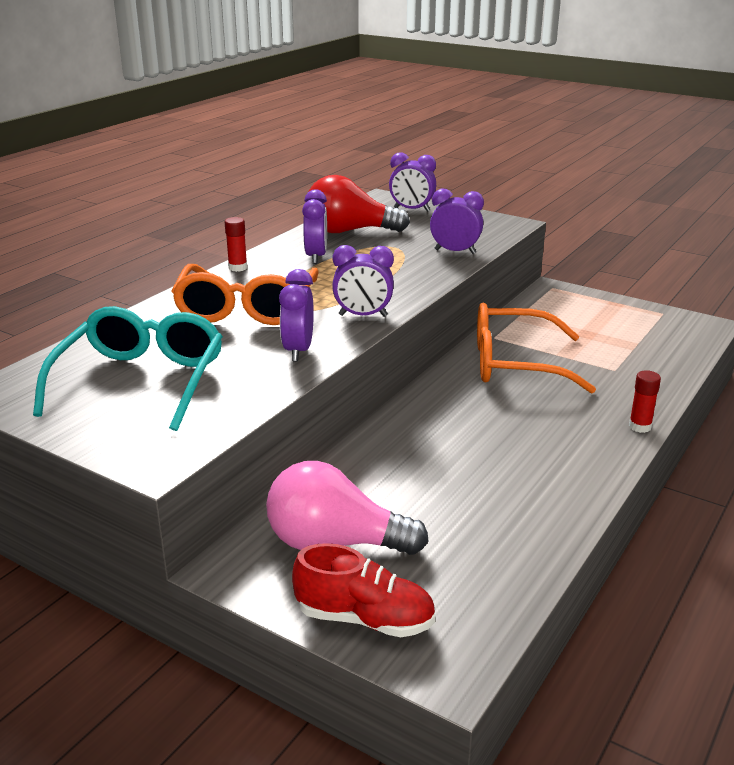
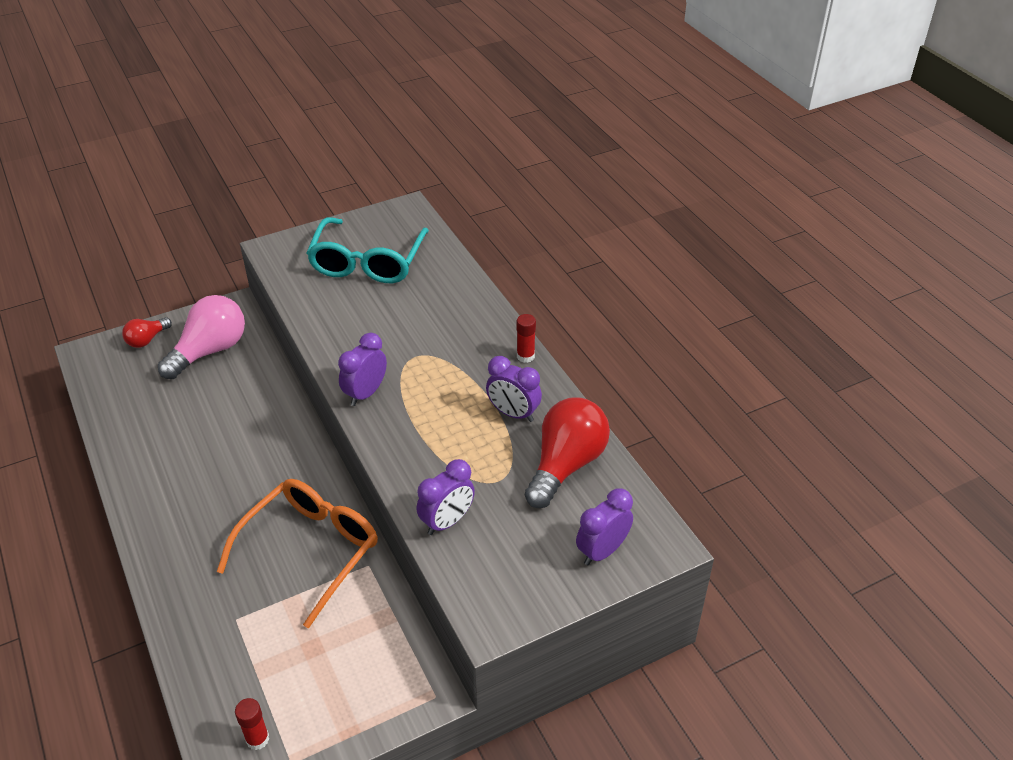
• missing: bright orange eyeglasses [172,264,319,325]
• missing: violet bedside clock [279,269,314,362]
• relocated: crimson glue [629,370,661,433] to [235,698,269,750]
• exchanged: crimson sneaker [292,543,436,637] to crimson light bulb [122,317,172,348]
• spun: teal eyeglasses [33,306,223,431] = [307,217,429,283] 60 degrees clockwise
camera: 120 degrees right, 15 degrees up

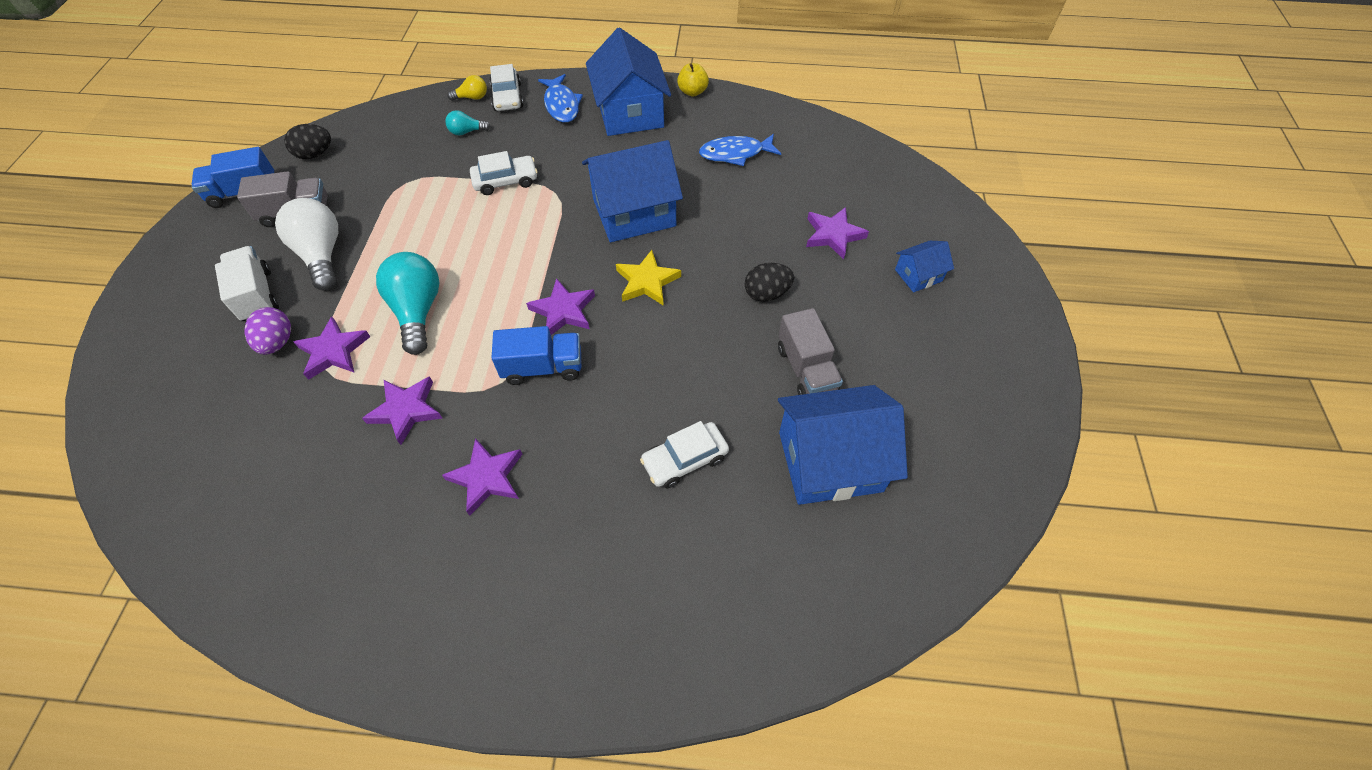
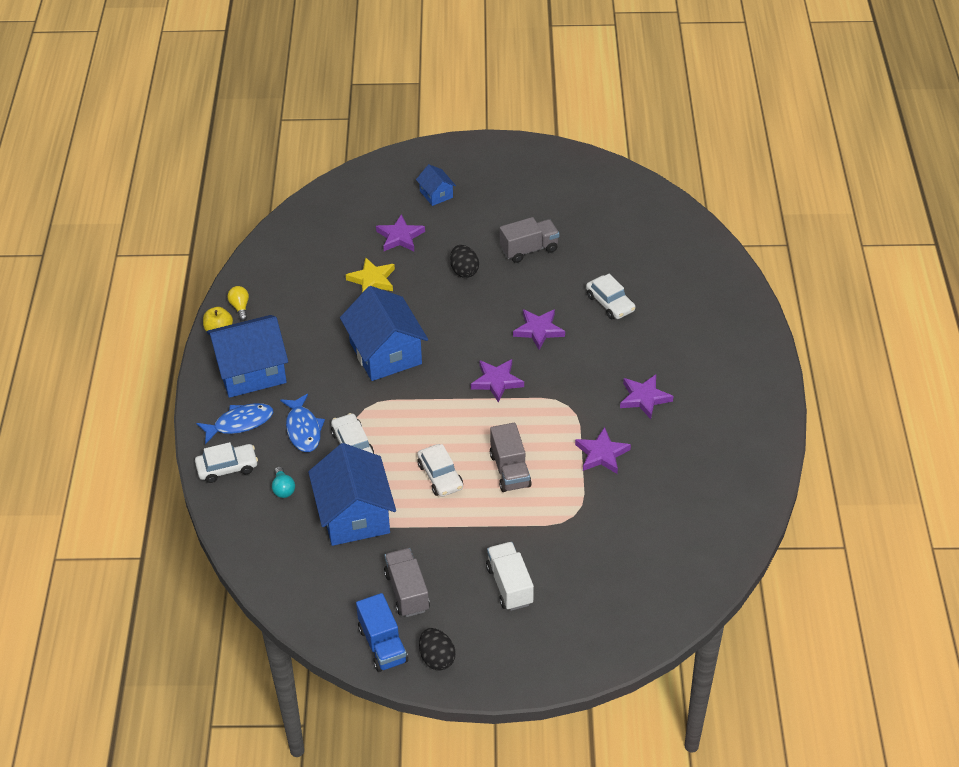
• missing: violet egg [245,307,291,355]
• missing: white light bulb [275,198,338,291]
• missing: blue lorry [492,326,581,385]
• appeared: white car [417,444,463,497]
• relocated: ebony egg [284,124,331,159] to [419,628,455,670]
• relocated: violet five-pointed star [294,316,370,380] to [513,309,565,350]
• relocated: bright yellow light bulb [447,75,487,101] to [227,286,249,321]
• relocated: bright yellow five-pointed star [616,250,681,306] to [346,257,395,293]
• relocated: blue fish figure [699,134,781,166] to [280,394,325,452]
• relocated: blue toy house [778,385,908,505] to [308,443,396,546]
• exchanged: teal light bulb [376,252,439,355] to gray lorry [490,423,532,492]
• spun: white lorry [215,246,279,321] = [486,542,534,611] 105 degrees clockwise
camera: 95 degrees left, 10 degrees down

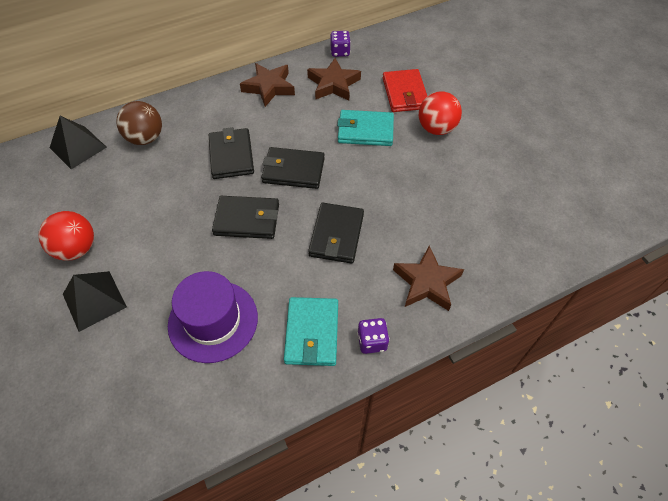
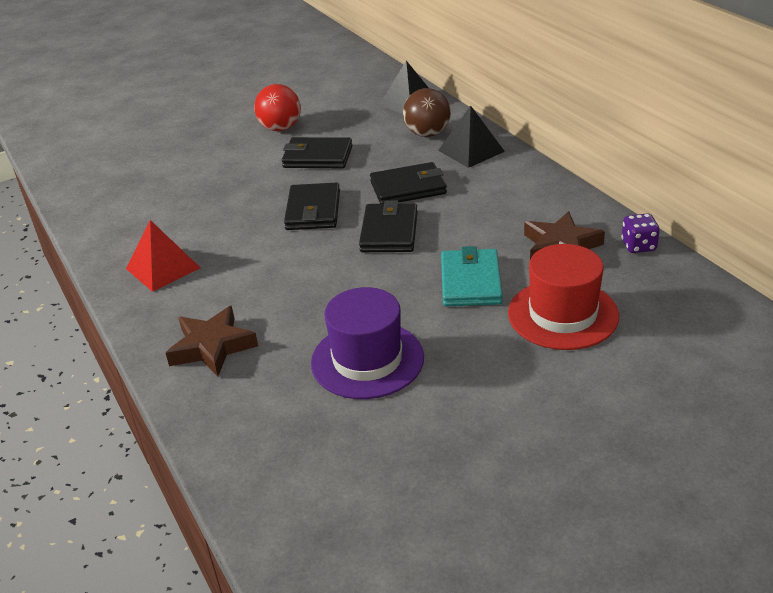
• missing: brown five-pointed star [240,63,295,107]
• missing: violet die [357,318,389,354]
• missing: crimson ball [419,91,462,135]
• relocated: ebony pyramid shape [63,271,127,332] to [438,105,505,168]
• relocated: violet tall hat [168,271,258,363] to [311,287,424,399]
• relocated: ebony billfold [308,203,364,264] to [282,137,352,168]
• exchanged: teal billfold [284,297,338,366] to crimson pyramid shape [126,220,200,292]
• exchanged: crimson billfold [383,69,427,112] to crimson tall hat [508,244,619,350]
camera: 90 degrees right, 20 degrees down

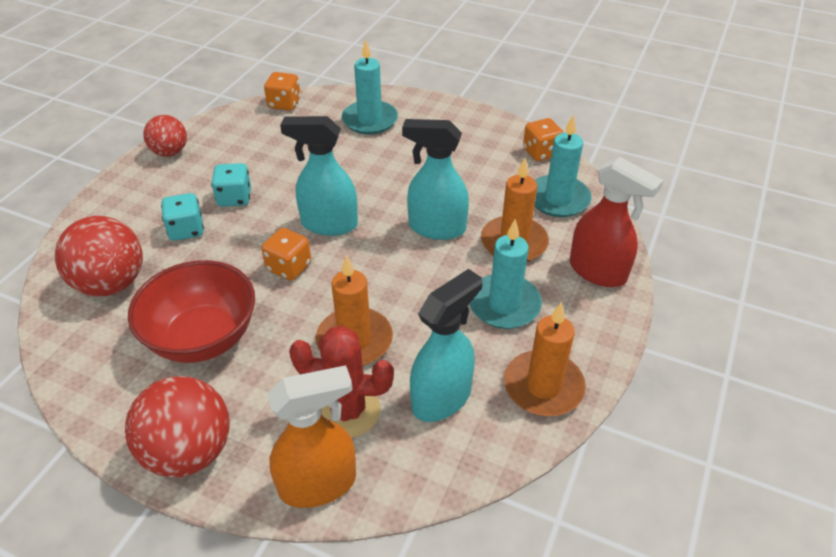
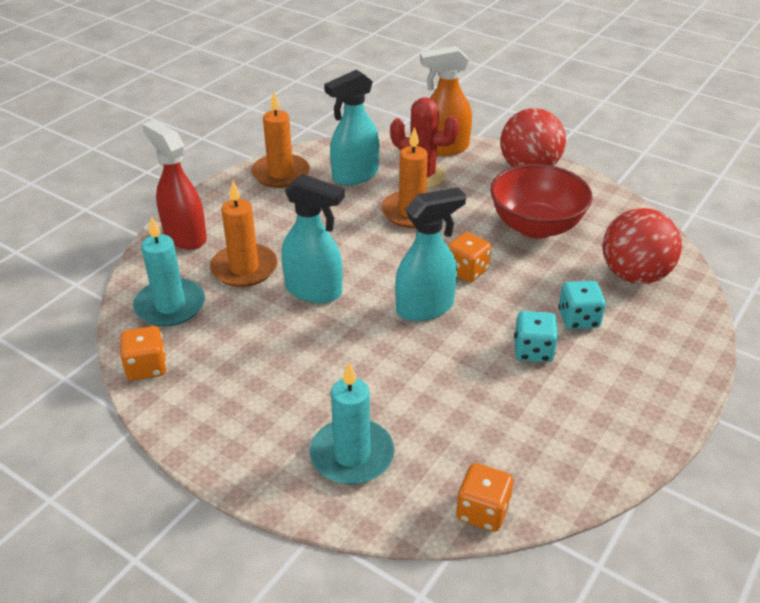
• missing: crimson ball [143,115,187,157]
• missing: teal wax candle [469,219,542,329]
• spun: teal spray bottle [280,116,358,236] = [395,187,466,321] 45 degrees counterclockwise
camera: 170 degrees left, 5 degrees down

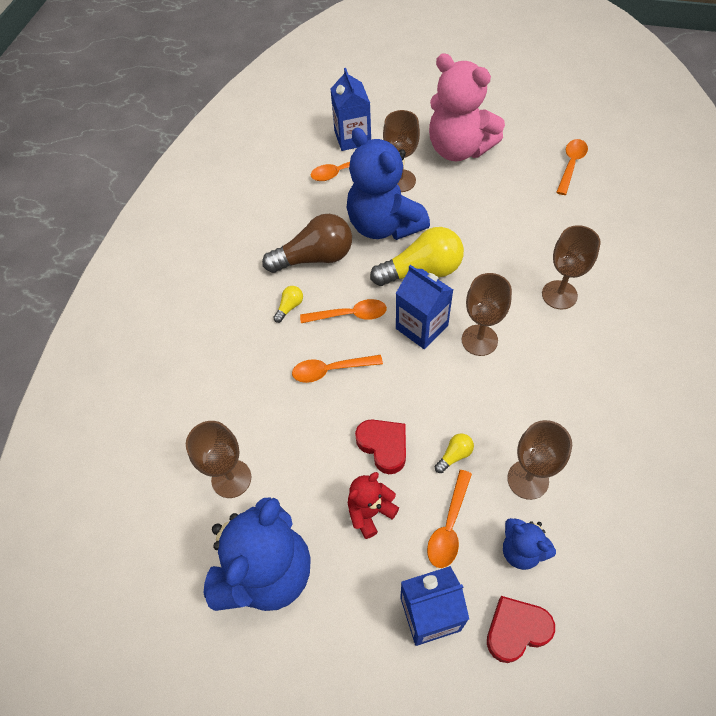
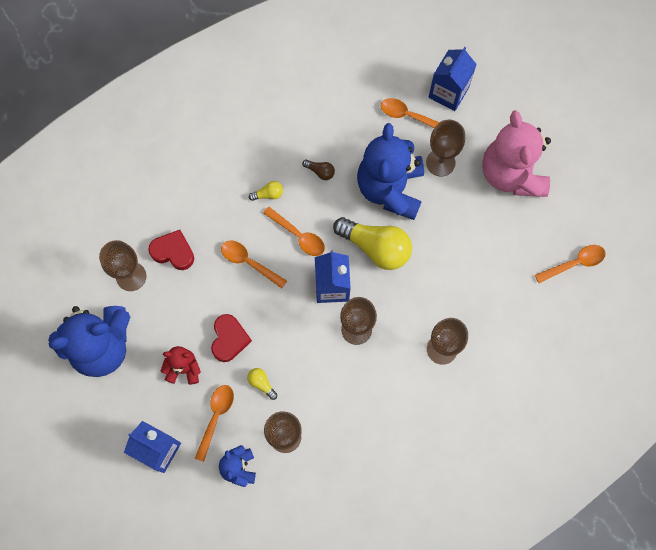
• relocated: crimson heart [487,596,555,663] to [148,230,194,270]
• spun: bright orange teaspoon [427,470,472,568] = [195,385,234,462] 135 degrees clockwise
• spun: bright yellow light bulb [435,433,474,473] = [247,368,277,400] 135 degrees counterclockwise
• size: brown light bulb [262,214,352,273] = [302,159,335,180] x0.43
camera: 40 degrees right, 15 degrees up

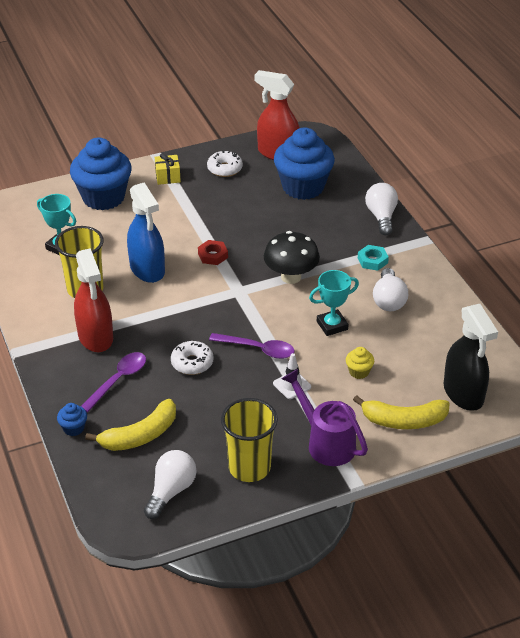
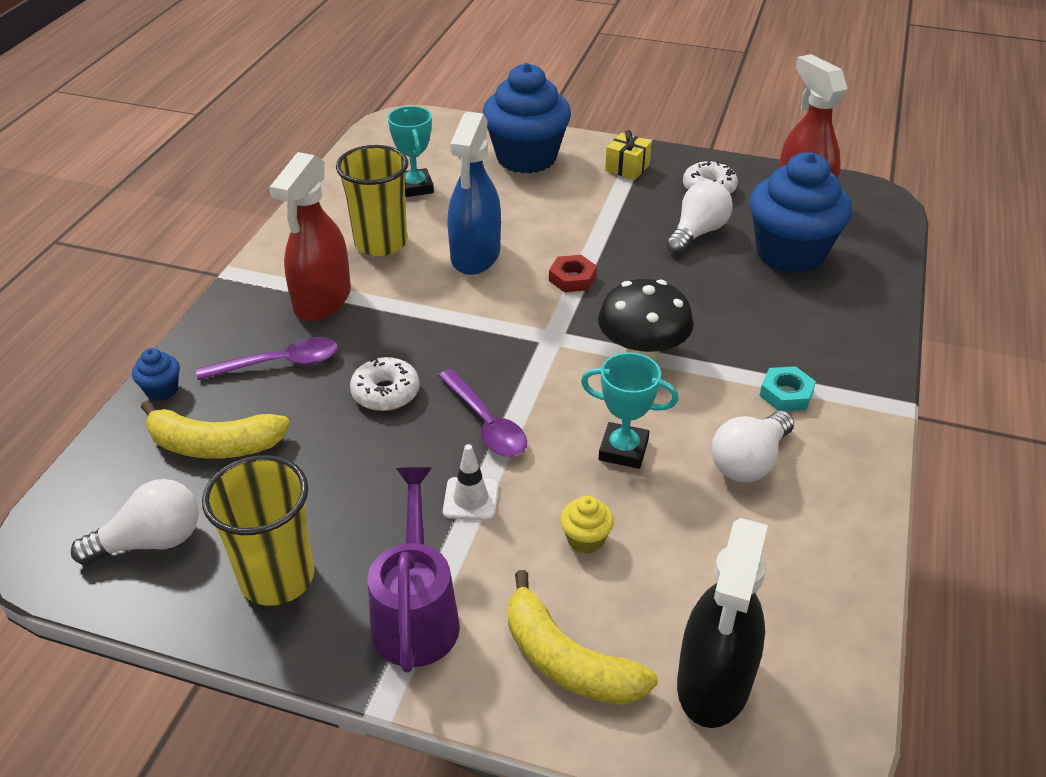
• relocated: white light bulb [365,183,398,235] to [666,181,733,255]
camera: 40 degrees right, 0 degrees up

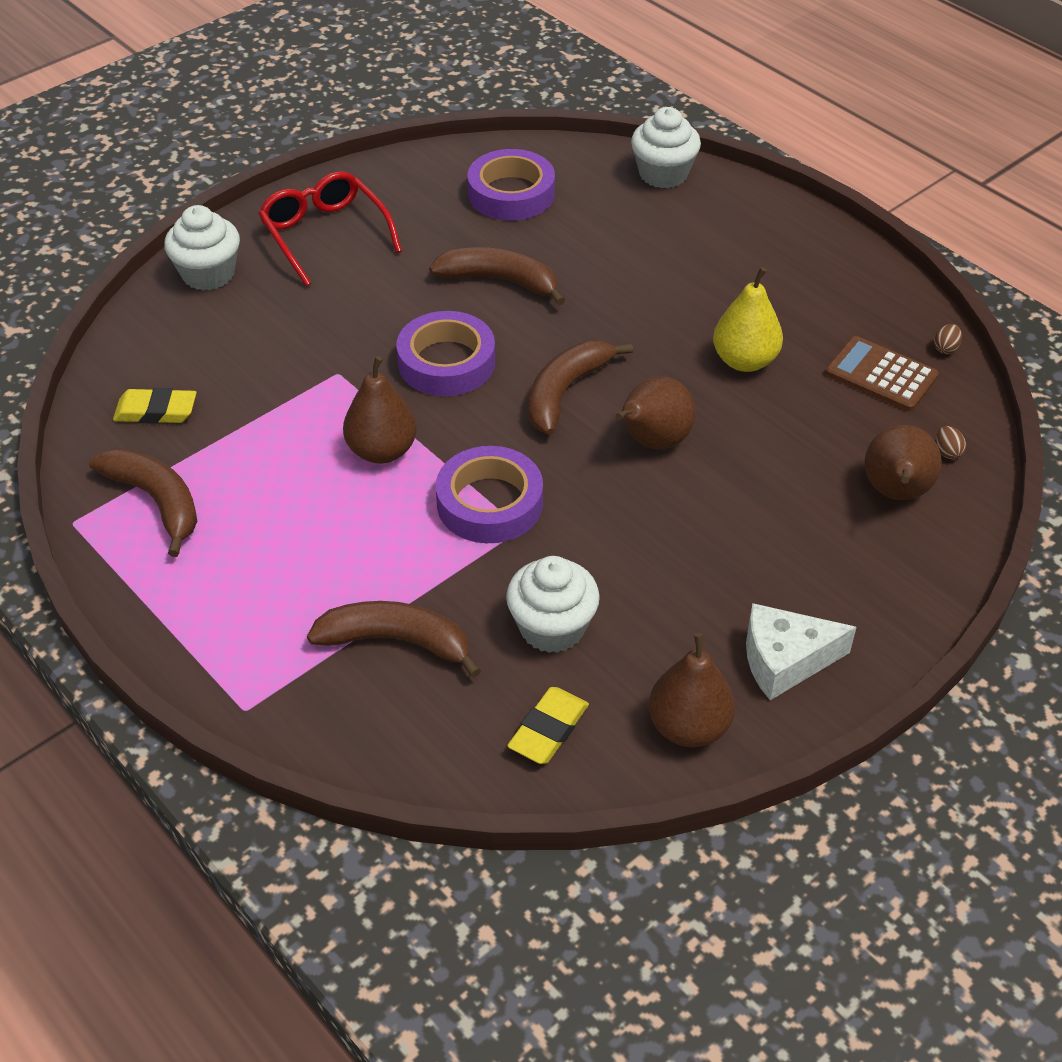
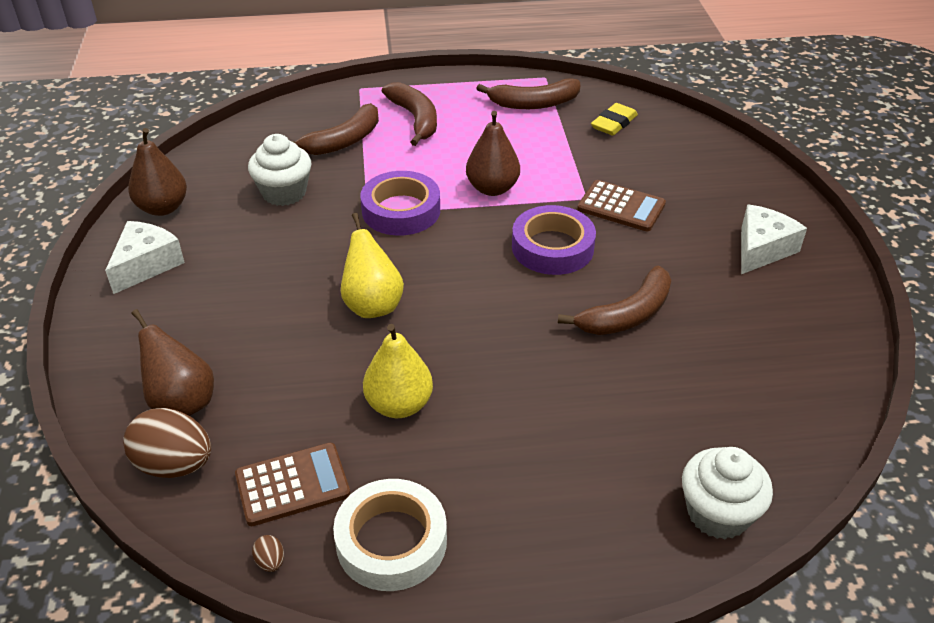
• missing: white cupcake [164,205,240,290]
• missing: violet roll of tape [467,149,555,220]
• missing: bright yellow gum eraser [507,687,589,764]
• appeared: white roll of tape [333,479,447,591]
• appeared: brown calculator [577,180,666,231]
• relocated: brown banana [529,341,633,435] to [382,82,437,146]
• exchanged: crimson eyeglasses [258,171,402,286] to white piece of cheese [741,204,807,274]
• colour: brown pear fruit [615,377,695,449] to bright yellow pear fruit [341,213,404,318]
• size: brown egg [936,426,966,459] = [123,408,211,478] x2.41
camera: 125 degrees right, 5 degrees down

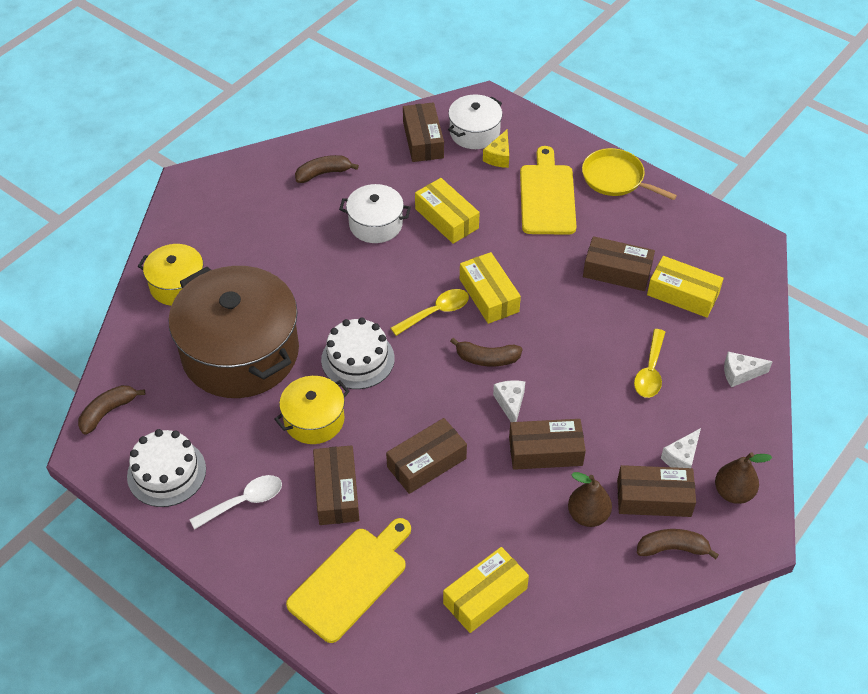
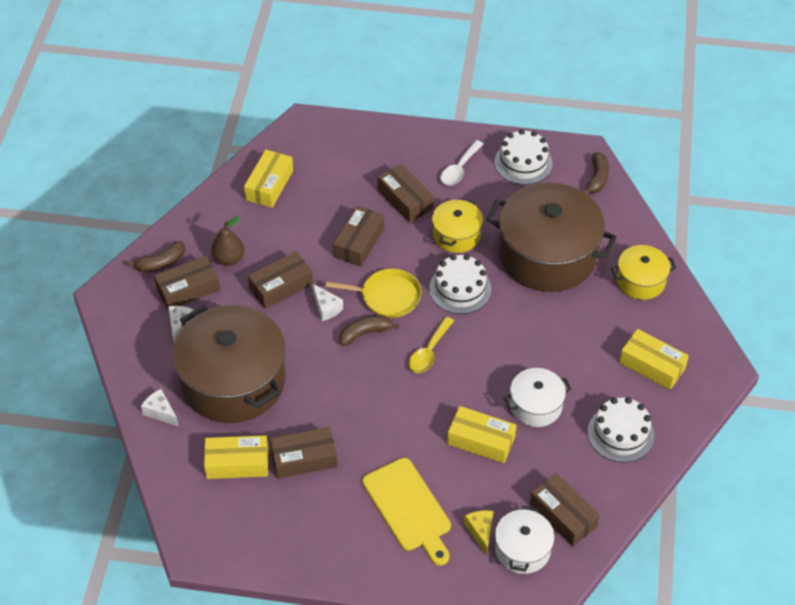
• missing: bright yellow bread board [286,518,411,643]
• missing: brown pear fruit [715,452,772,504]
• relocated: bright yellow package [460,252,521,324] to [619,329,689,390]
• relocated: bright yellow pan [582,148,677,200] to [325,269,421,318]
• exchanged: brown banana [295,155,359,183] to white gateau [588,397,654,462]
• exchanged: bright yellow teaspoon [634,329,665,398] to brown cooking pot [172,305,285,423]
• spun: white piece of cheese [724,352,773,387] = [141,389,179,426] 105 degrees counterclockwise
camera: 150 degrees right, 0 degrees up

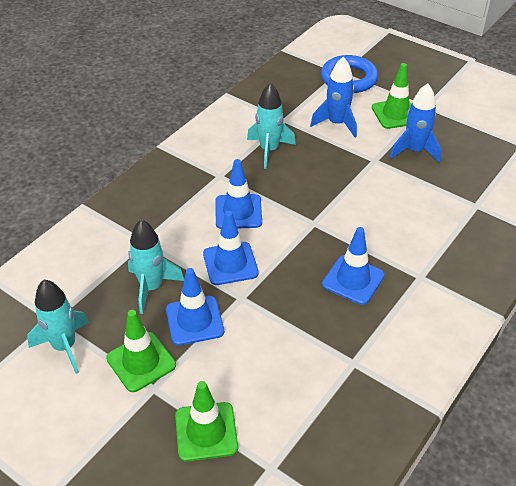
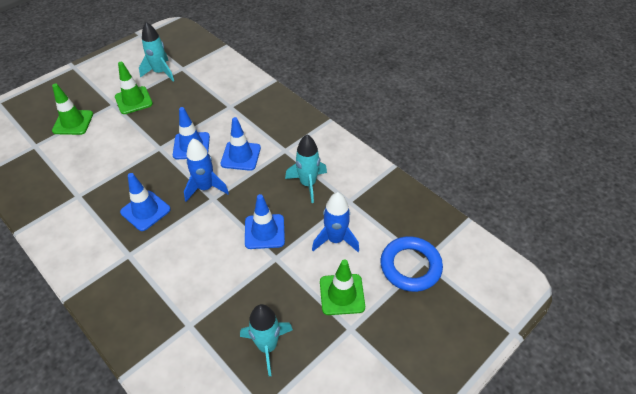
• relocated: teal rocket [128,219,184,314] to [240,304,293,376]
• relocated: blue traffic cone [166,268,224,346] to [245,194,285,249]
• relocated: blue rocket [390,83,441,163] to [184,138,229,202]
camera: 100 degrees right, 5 degrees up

